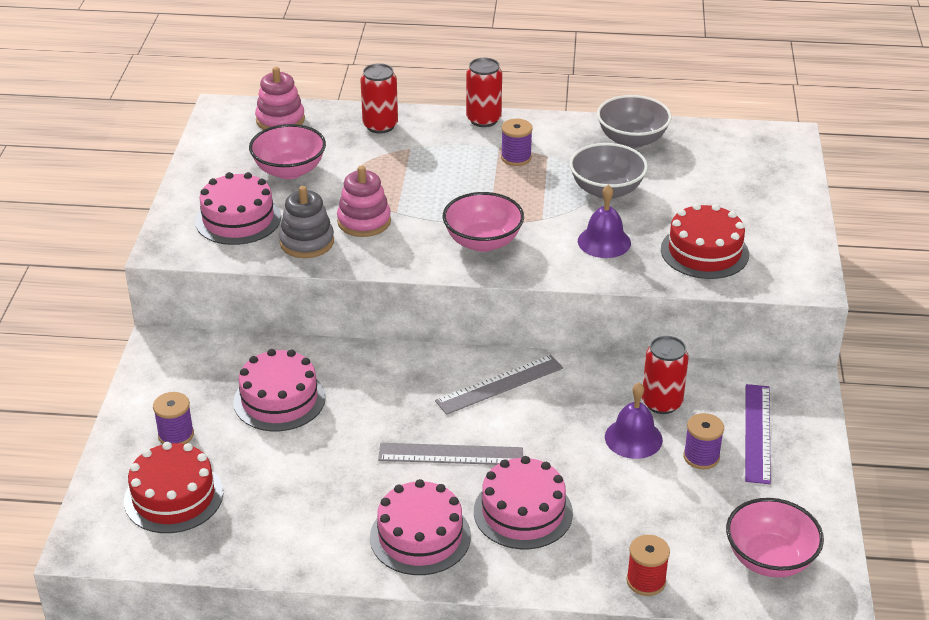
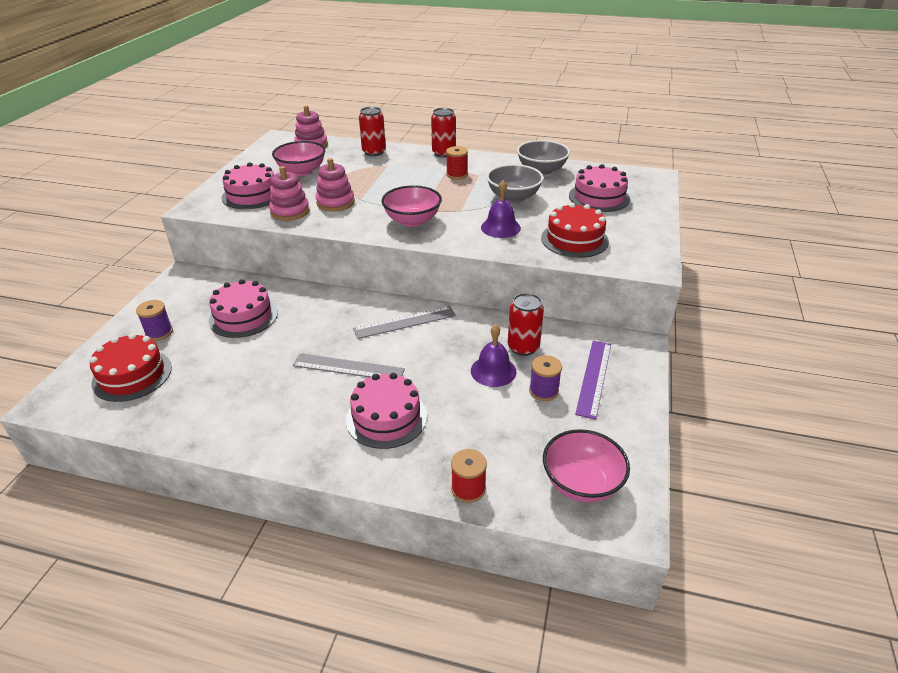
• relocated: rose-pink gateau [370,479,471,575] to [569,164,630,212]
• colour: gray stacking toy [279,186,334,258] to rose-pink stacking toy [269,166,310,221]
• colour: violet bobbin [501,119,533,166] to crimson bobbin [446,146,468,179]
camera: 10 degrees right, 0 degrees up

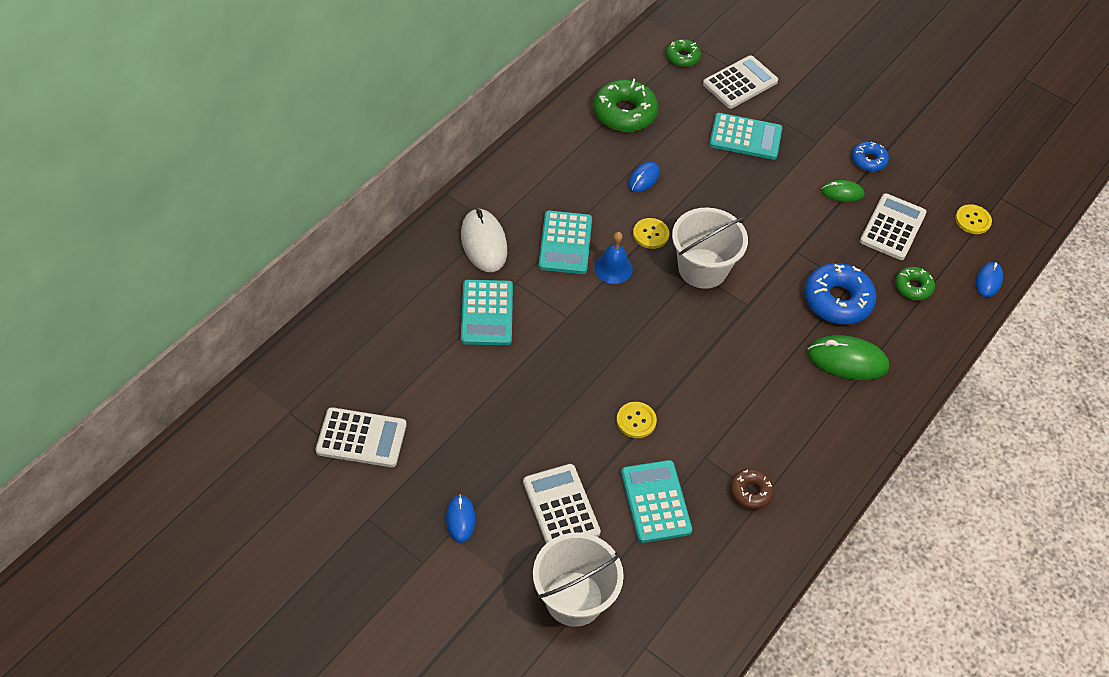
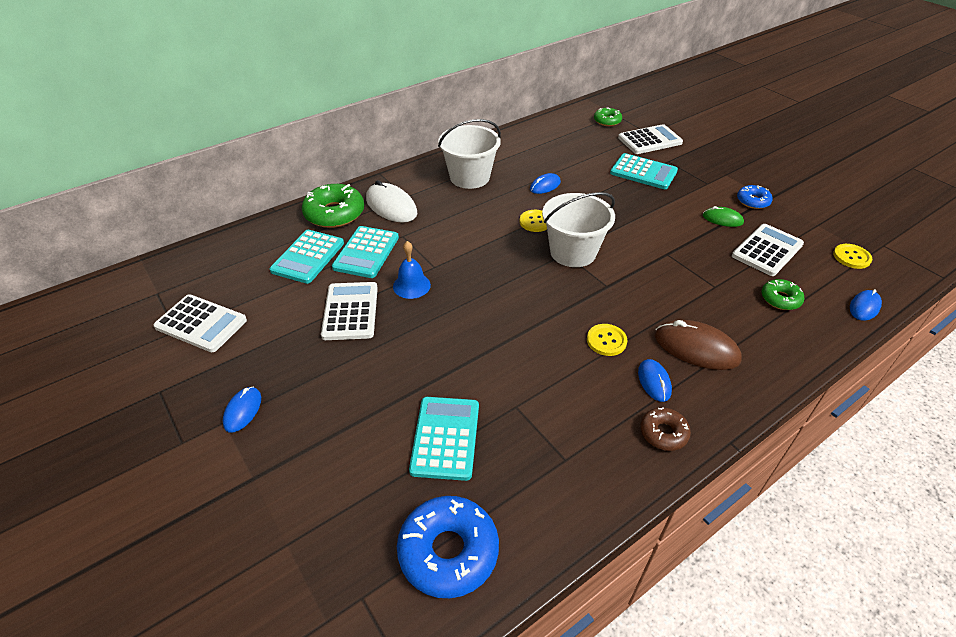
• appeared: blue PC mouse [638,359,672,402]
• relocated: white calculator [523,464,601,544] to [321,282,378,340]
• relocated: white bucket [533,532,624,627] to [438,119,501,189]
• relocated: teal calculator [539,210,592,274] to [270,230,344,284]
• relocated: emerald donut [593,79,658,132] to [302,184,364,228]
• relocated: blue school bell [594,232,633,284] to [393,241,431,299]
• relocated: bright yellow button [616,402,657,438] to [587,324,628,356]
• relocated: brown donut [730,469,774,510] to [640,407,691,451]
• relocated: blue donut [804,263,876,324] to [397,496,499,598]
• colour: emerald PC mouse [807,335,889,380] to brown PC mouse [655,320,742,370]
• spun: white PC mouse [461,208,507,272] = [366,180,417,222] 45 degrees counterclockwise
camera: 20 degrees right, 10 degrees down

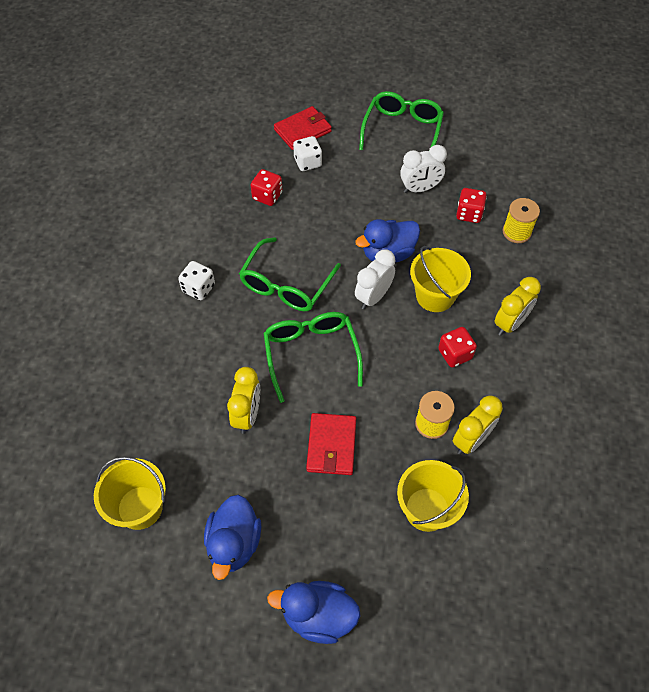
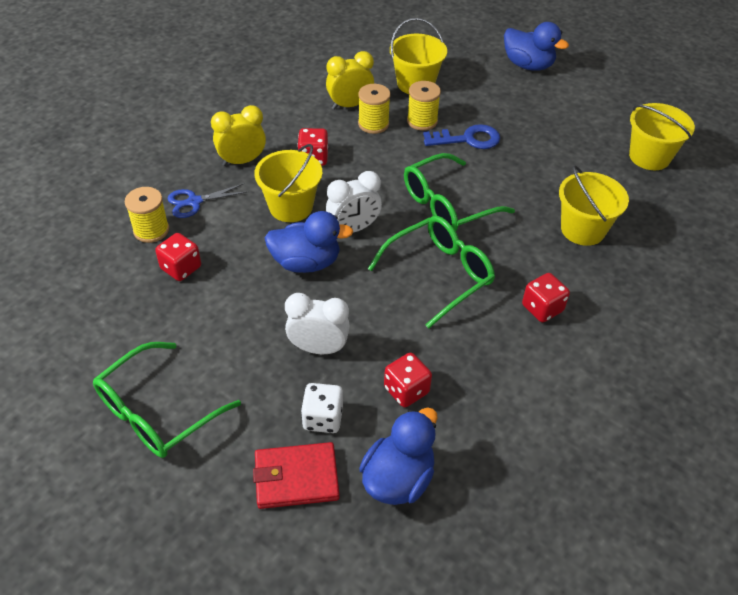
• missing: bright yellow bedside clock [227,367,260,434]
• appeared: blue pair of scissors [167,183,247,218]
• appeared: bright yellow bobbin [407,81,441,131]
• appeared: bright yellow bucket [559,165,629,246]
• relocated: blue toy duck [204,495,261,580] to [359,408,438,505]
• relocated: white bedside clock [400,145,447,193] to [285,293,350,354]
• exchanged: crimson billfold [306,413,356,475] to blue latchkey [423,124,500,149]
• colour: white die [178,261,215,300] to crimson die [522,273,570,322]
• spun: emerald eyeglasses [264,312,363,403] = [404,153,515,231] 45 degrees clockwise
camera: 155 degrees left, 10 degrees down

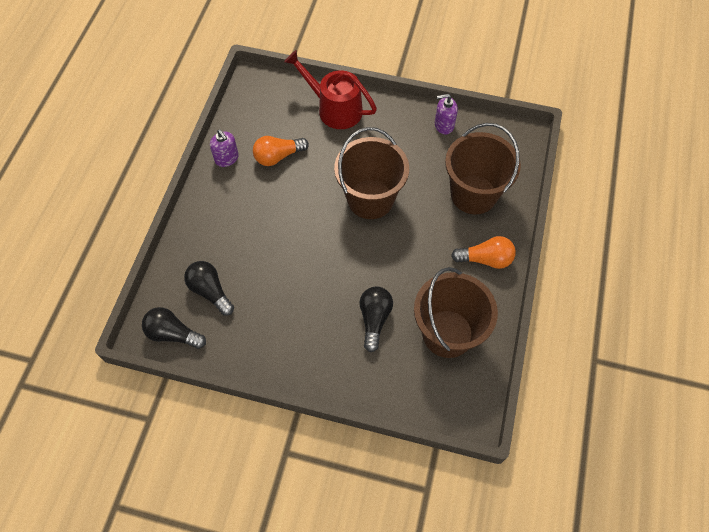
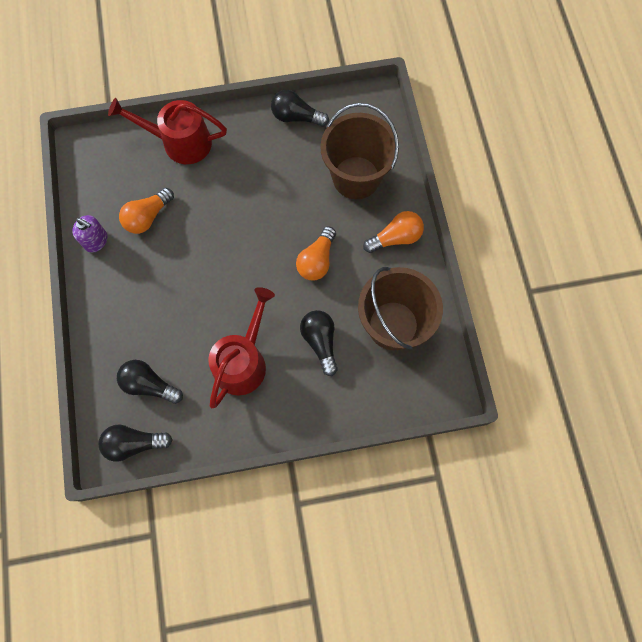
• missing: brown bucket [334,127,409,219]
• appeared: crimson watering can [208,287,275,408]
• appeared: bright orange light bulb [296,226,336,280]
• exchanged: violet soap dispenser [435,94,458,134] to ebony light bulb [271,90,329,127]
camera: 25 degrees left, 10 degrees up

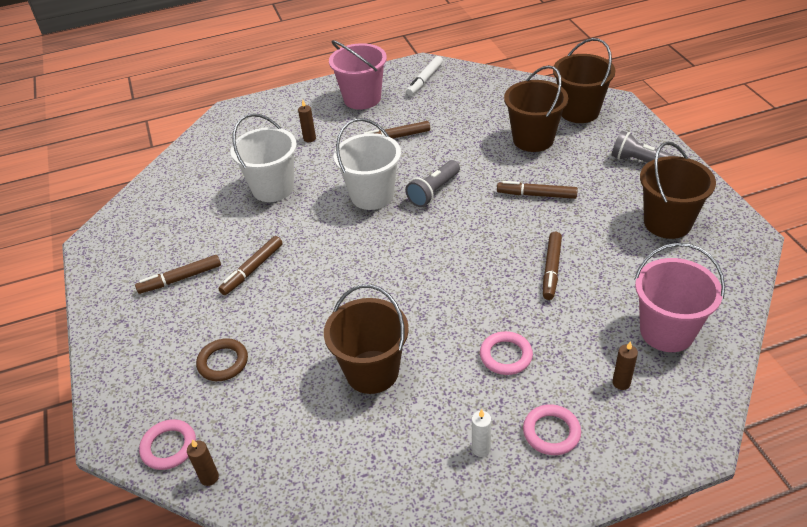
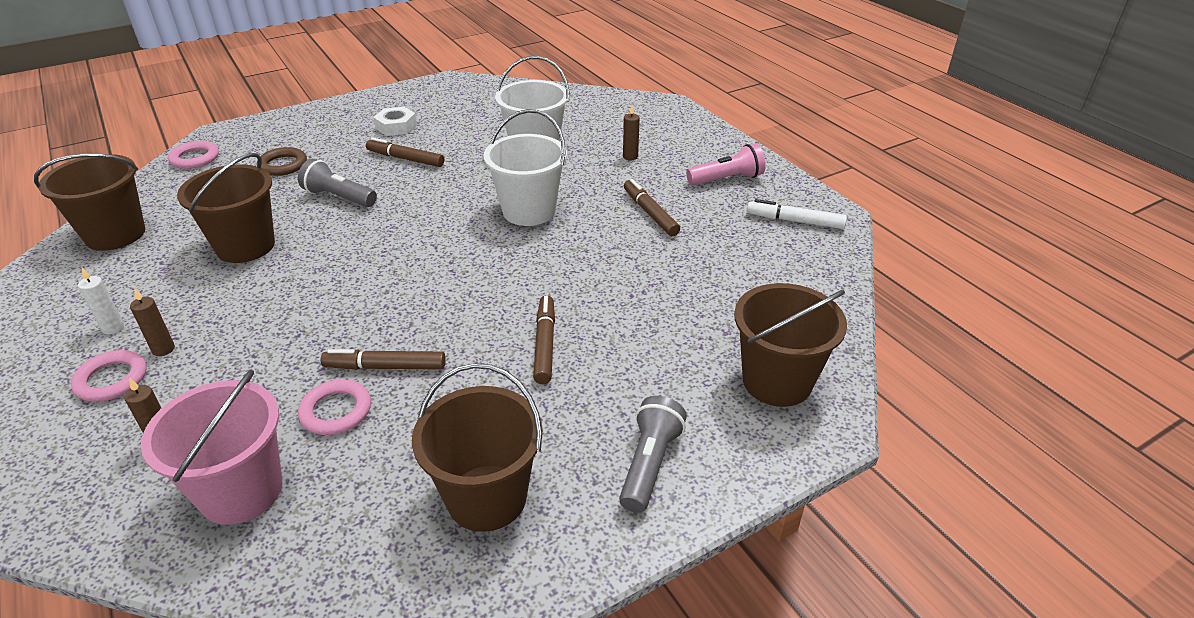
• relocated: brown wax candle [187,439,219,486] to [130,288,175,356]
• relocated: gray flashlight [405,160,460,207] to [298,159,377,207]
• relocated: rose-pink hoop [480,331,533,375] to [298,380,371,435]
• relocated: brown bucket [504,65,568,152] to [34,153,145,251]
• exchanged: brown marker pen [135,255,221,294] to white hex nut [374,107,417,136]
• exchanged: rose-pink bucket [329,40,387,110] to rose-pink flashlight [686,144,766,185]
camera: 75 degrees right, 5 degrees down

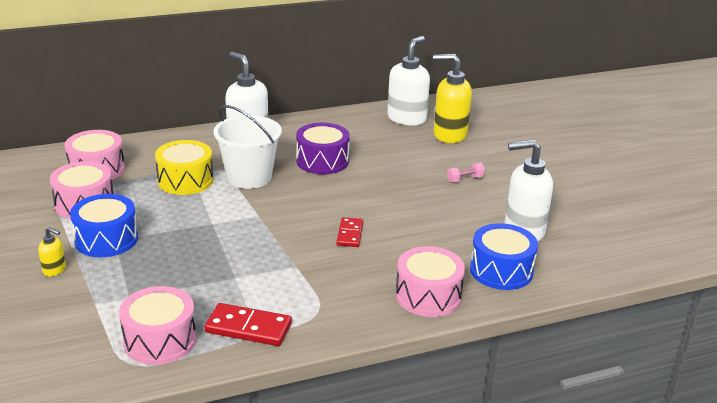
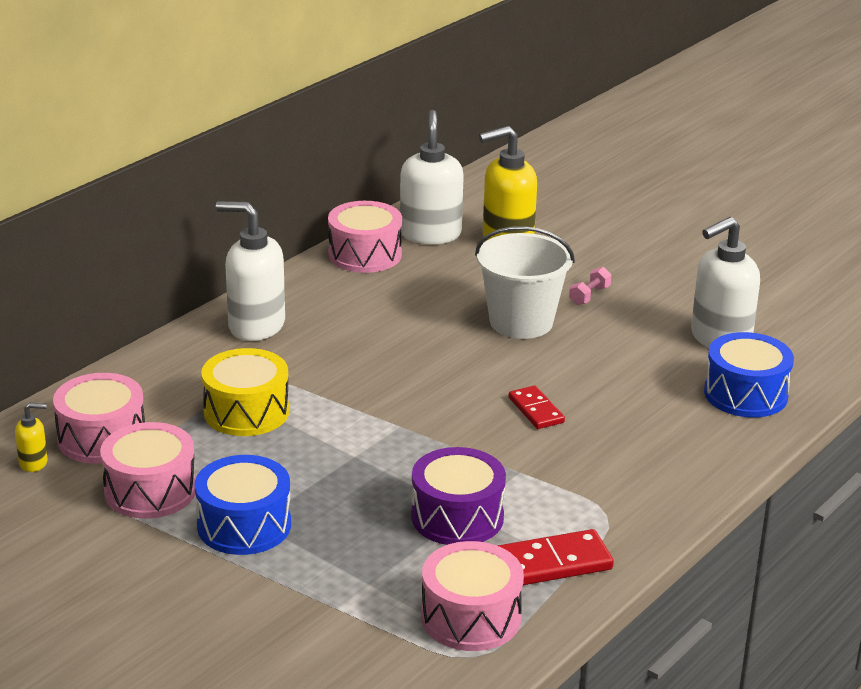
• relocated: bright yellow soap dispenser [38,227,66,277] to [15,403,48,472]
• relocated: white bucket [213,105,282,189] to [475,226,575,339]
• relocated: violet toy drum [296,123,350,174] to [411,447,506,545]
• relocated: rose-pink toy drum [396,246,465,317] to [328,201,402,273]
camera: 30 degrees left, 0 degrees up

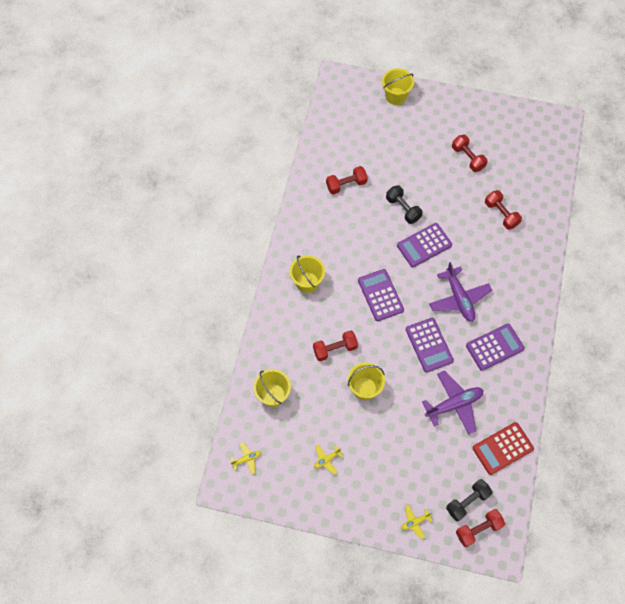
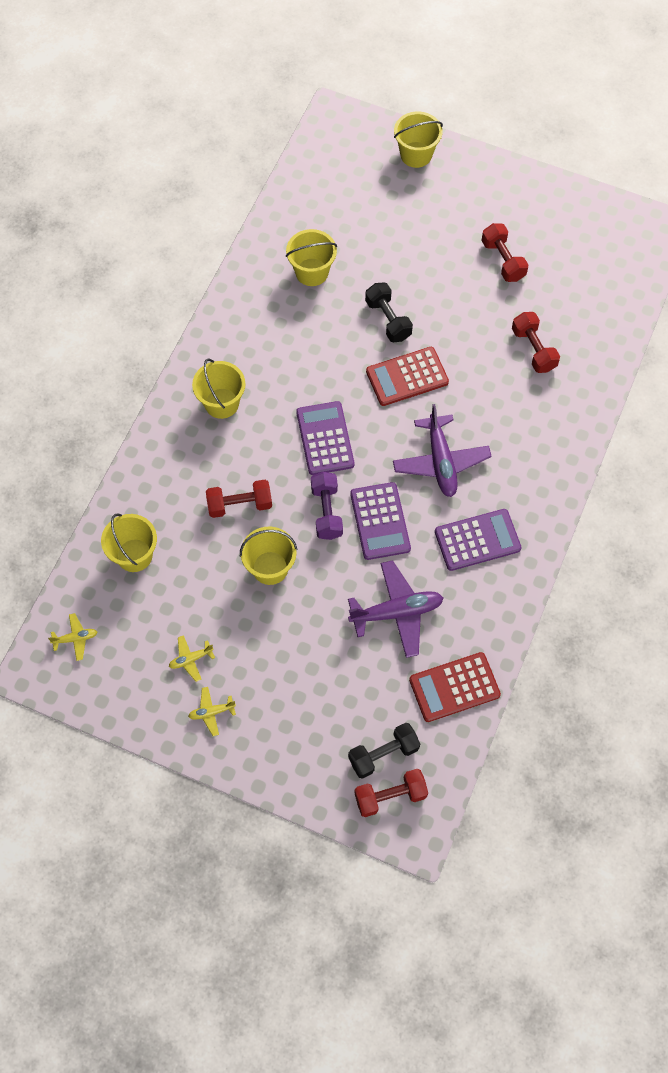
• appeared: violet dumbbell [311,472,343,540]
• relocated: bright yellow plane [401,505,433,539] to [188,687,236,736]
• exchanged: crimson dumbbell [326,166,368,194] to bright yellow bucket [286,229,337,286]
• colour: violet calculator [397,223,452,267] to crimson calculator [366,347,449,406]
camera: 10 degrees right, 0 degrees up

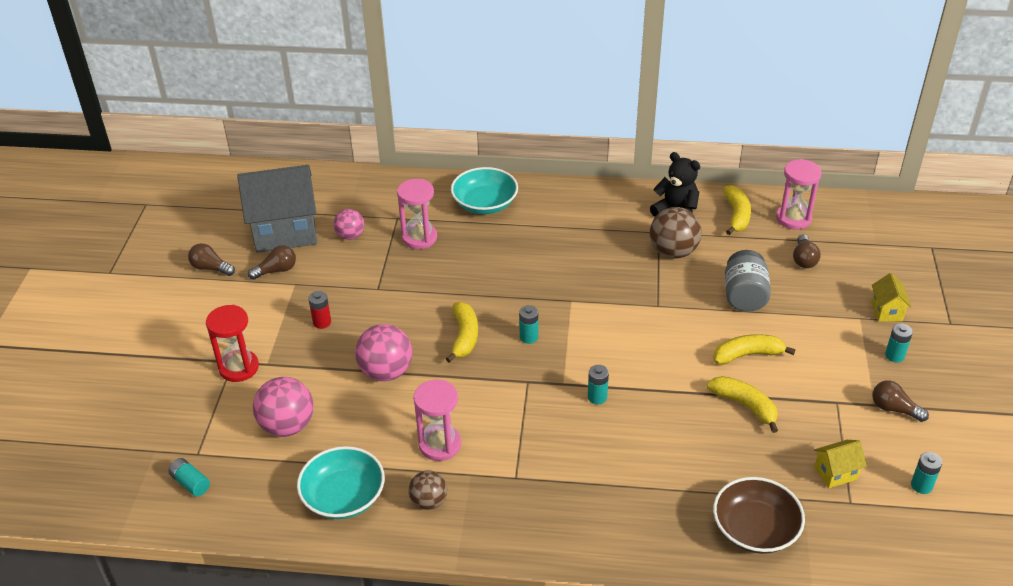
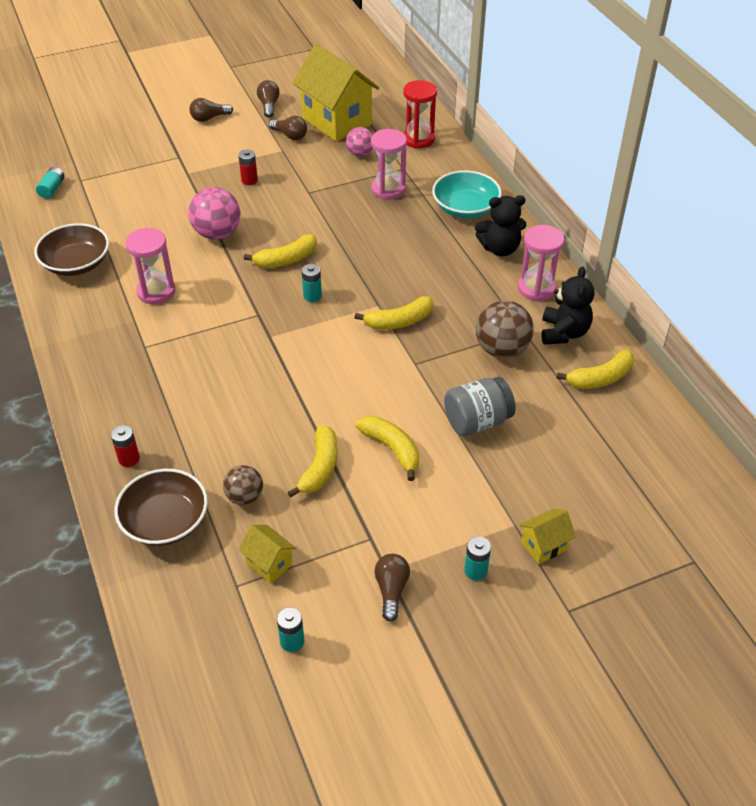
• missing: rose-pink ball [253,377,314,437]
• missing: teal AA battery [588,365,609,404]
• appeared: crimson AA battery [111,425,140,467]
• appeared: bright yellow banana [355,296,433,330]
• appeared: ebony stuffed bear [475,195,526,256]
• relocated: crimson hourglass [206,305,259,382] to [403,80,437,149]
• relocated: brown ball [408,470,447,510] to [223,465,263,505]
• relocated: rose-pink hourglass [776,159,822,229] to [518,225,564,301]
• relocated: brown light bulb [793,234,821,268] to [189,98,233,122]
• colour: gray toy house [237,165,317,253] to bright yellow toy house [293,44,379,142]
• colour: teal serving bowl [297,446,385,519] to brown serving bowl [34,223,109,276]
camera: 60 degrees right, 5 degrees up

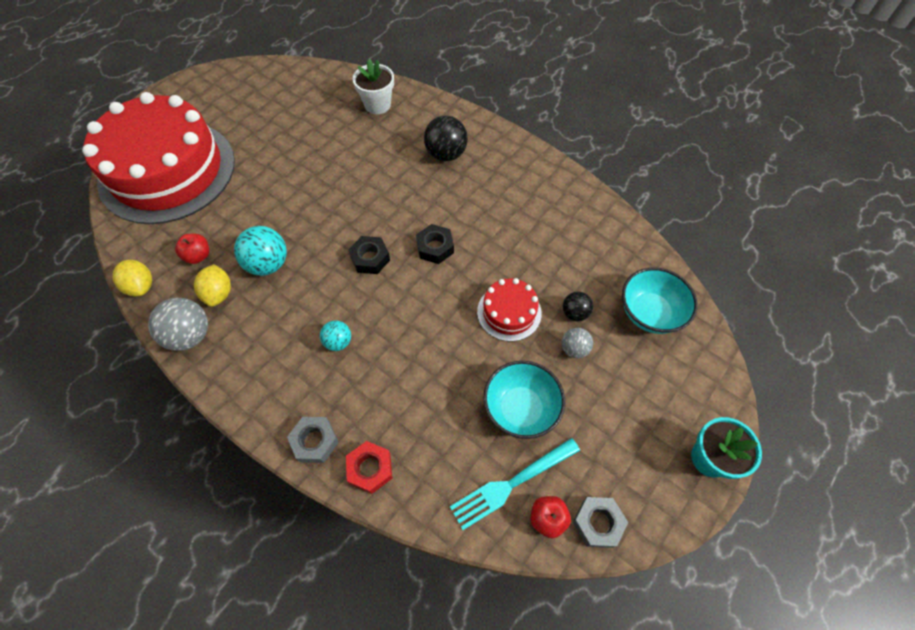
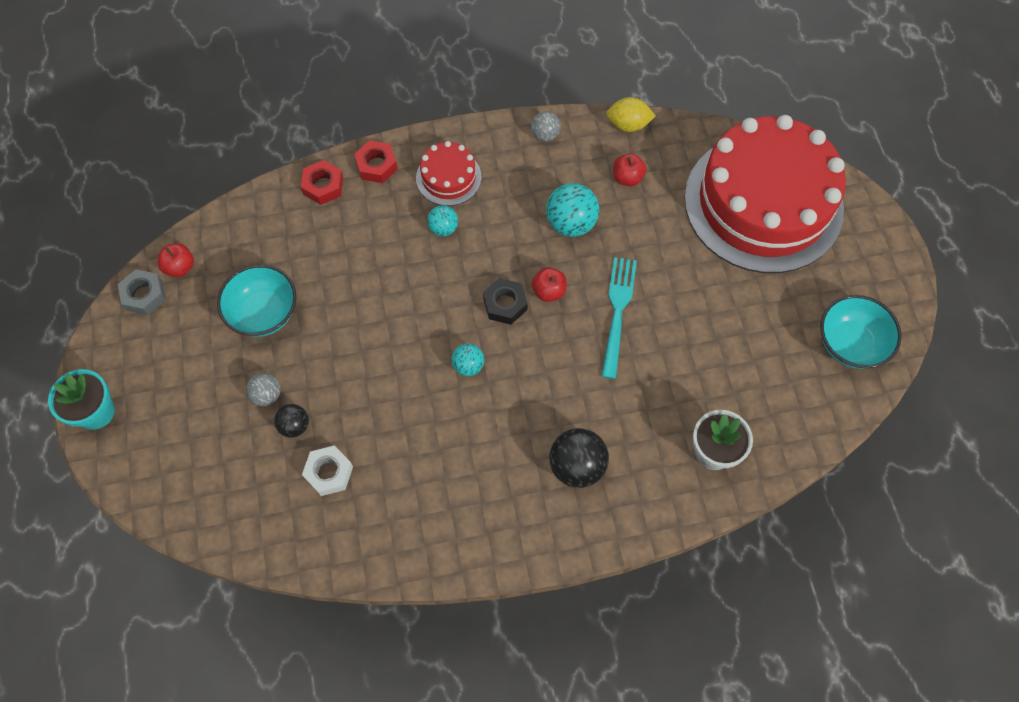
• missing: bright yellow toy lemon [194,264,231,307]
• appeared: white hex nut [302,446,353,496]
• appeared: crimson toy apple [532,267,567,302]
• relocated: teal fork [450,438,580,530] to [601,257,637,379]
• relocated: crimson gateau [477,278,542,342] to [416,141,481,206]
• relocated: teal serving bowl [622,268,698,334] to [821,295,902,369]
• exchanged: ebony hex nut [416,224,454,264] to teal ball [451,344,484,376]
• colour: gray hex nut [287,417,339,463] to crimson hex nut [354,140,398,183]
• size: gray ball [148,298,208,351] = [531,111,561,142] x0.58
camera: 130 degrees right, 5 degrees up

